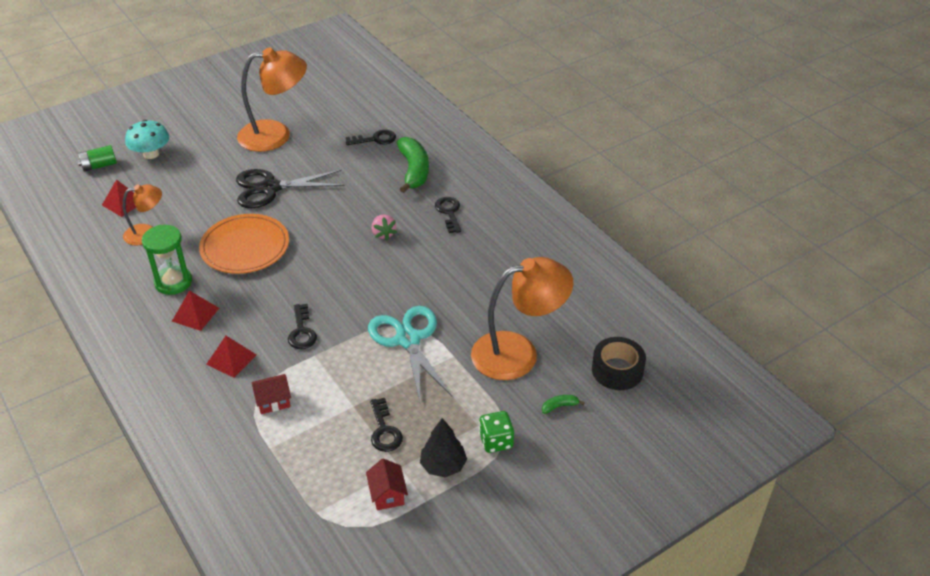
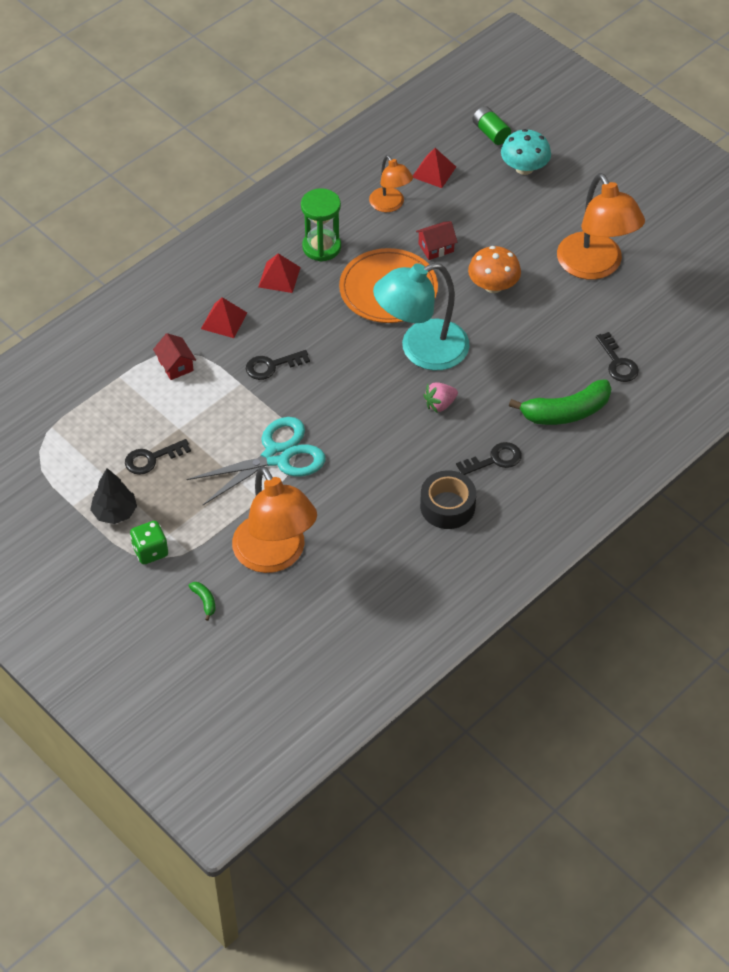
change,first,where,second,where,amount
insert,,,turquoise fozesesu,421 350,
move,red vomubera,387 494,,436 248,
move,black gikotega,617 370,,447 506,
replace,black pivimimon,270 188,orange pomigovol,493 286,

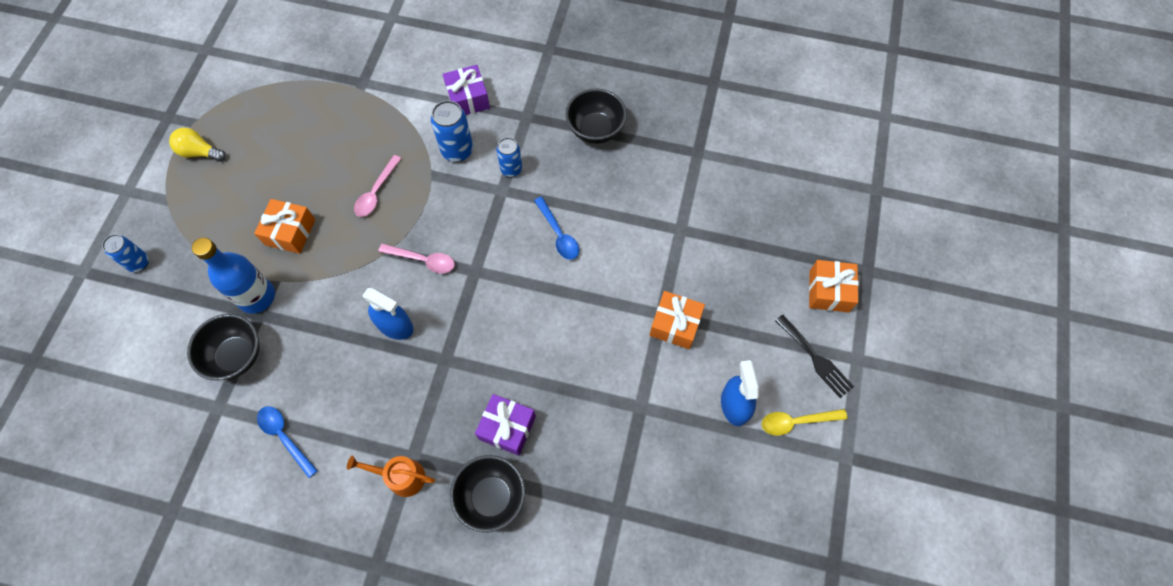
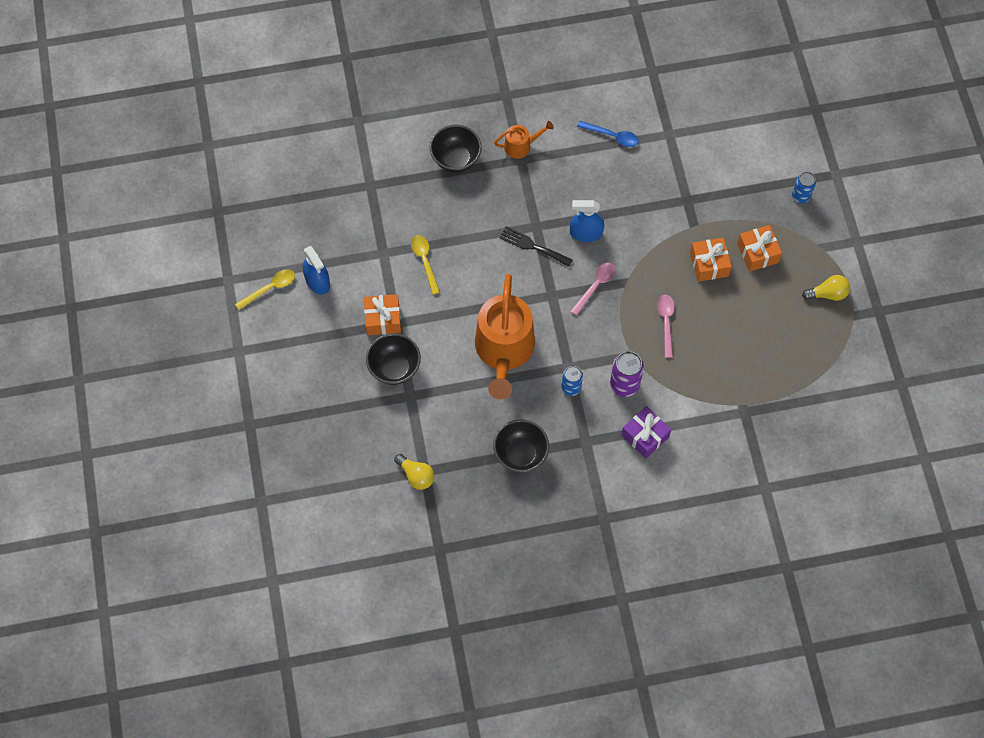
change,first,where,second,where,amount
delete,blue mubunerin,257 296,,,
delete,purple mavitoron,507 428,,,
insert,,,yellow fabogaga,416 475,
insert,,,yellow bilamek,425 261,
move,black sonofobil,237 356,,394 368,
move,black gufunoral,815 358,,532 246,
move,orange mavitoron,829 291,,757 253,
replace,blue bilamek,558 234,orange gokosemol,504 350,
recolor,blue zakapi,457 150,purple zakapi,624 385,
rotate,pink bilamek,423 260,,595 286,135 degrees clockwise

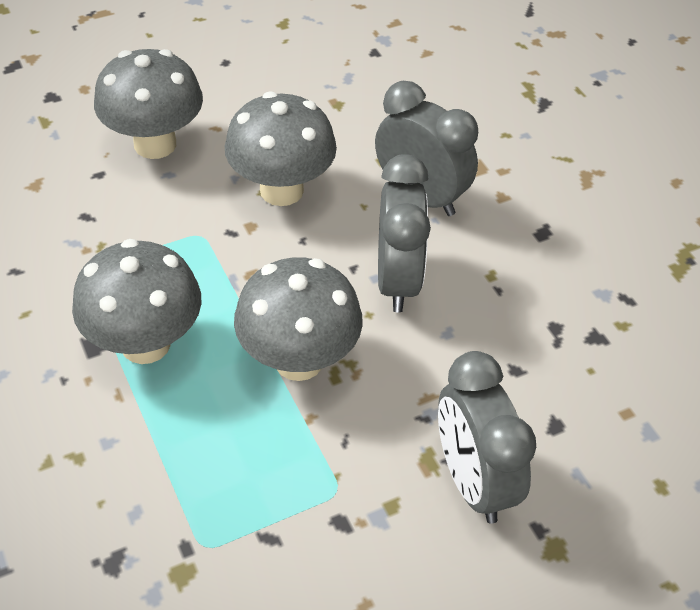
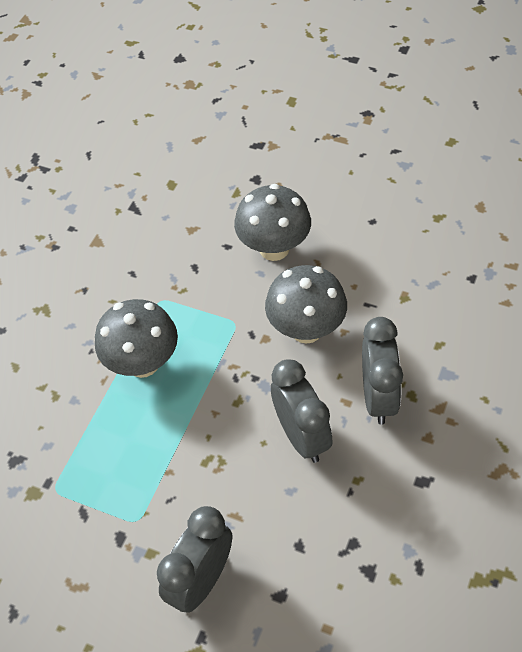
change,first,where,second,where,amount
delete,grey pomigovol,298 360,,,
rotate,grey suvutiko,397 280,,301 436,75 degrees counterclockwise

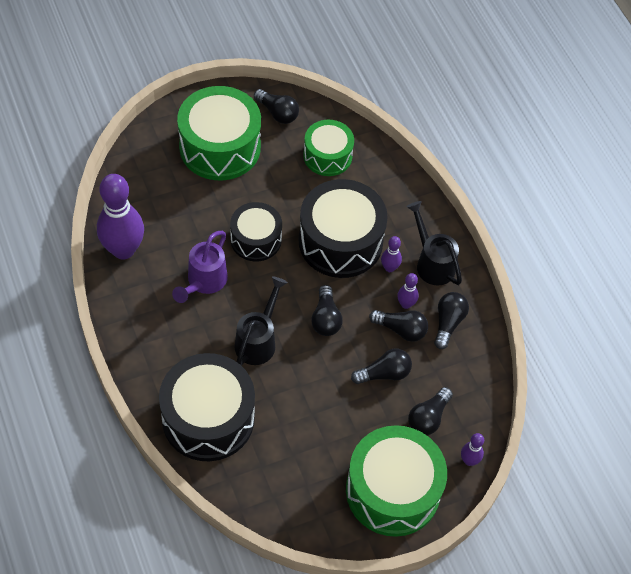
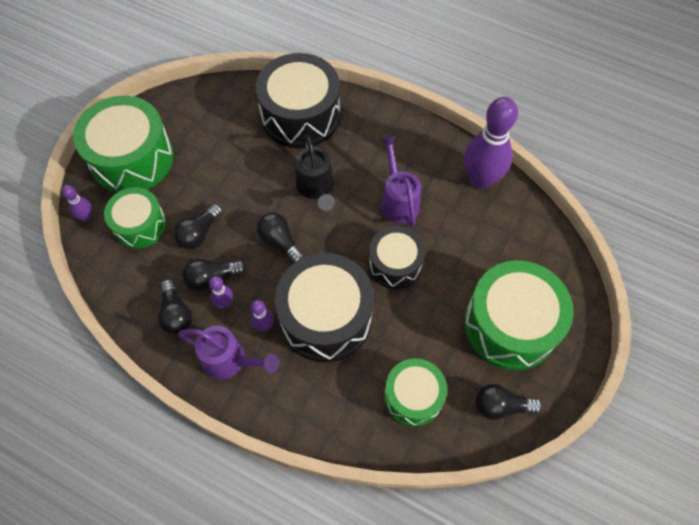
change,first,where,second,where,amount
replace,black fabogaga,428 418,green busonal,140 225,
recolor,black gokosemol,432 263,purple gokosemol,230 361,

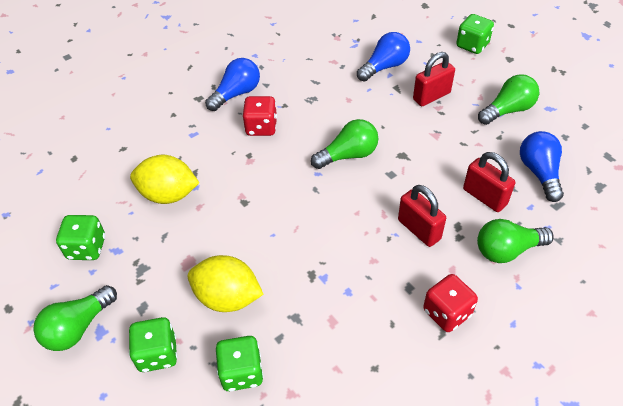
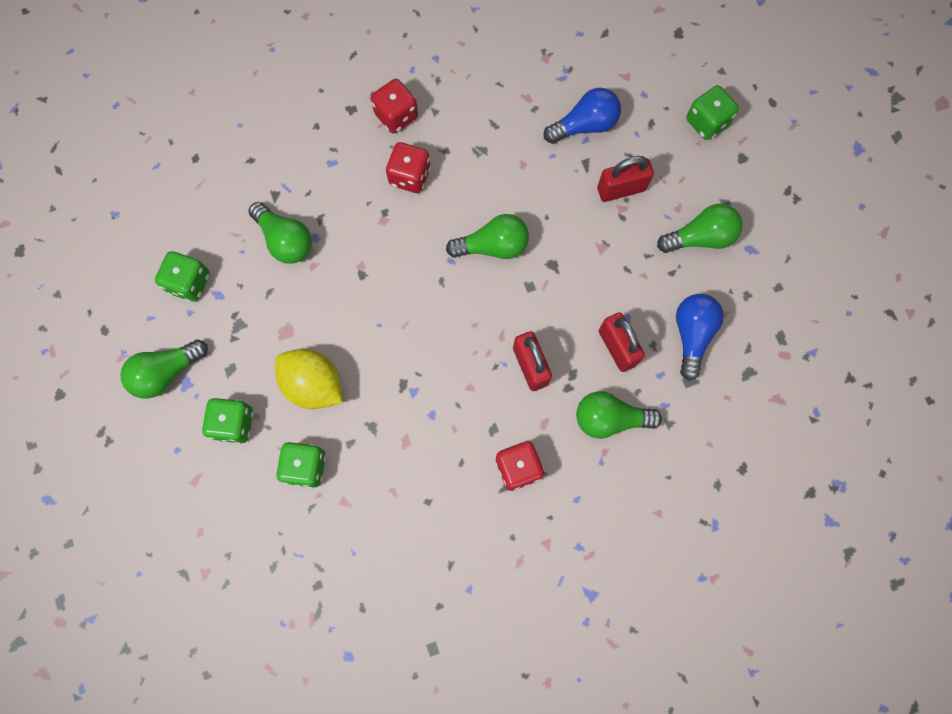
change,first,where,second,where,amount
replace,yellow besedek,168 194,green fabogaga,285 240,
replace,blue fabogaga,236 94,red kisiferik,396 116,

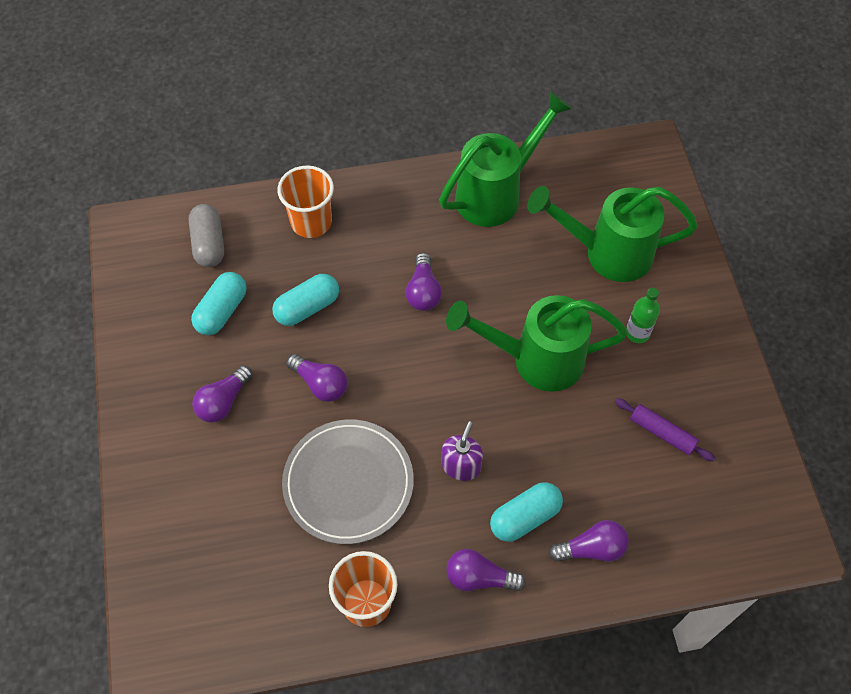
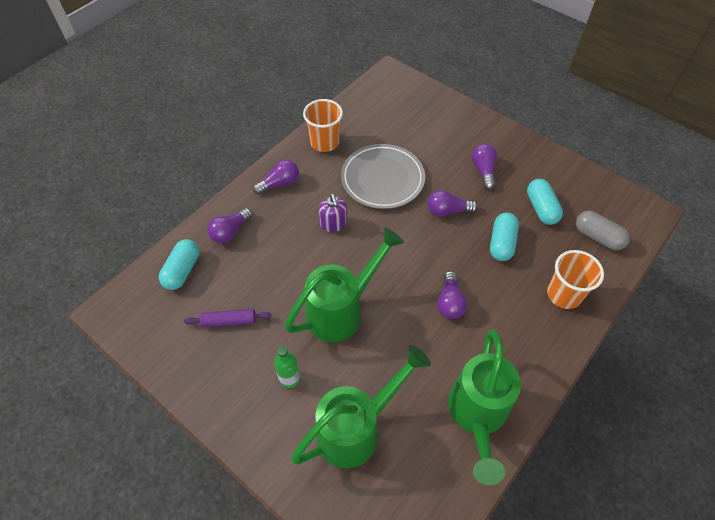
change,first,where,second,where,amount
move,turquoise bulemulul,525 517,,182 270,
rotate,purple fabogaga,423 291,,449 302,135 degrees counterclockwise

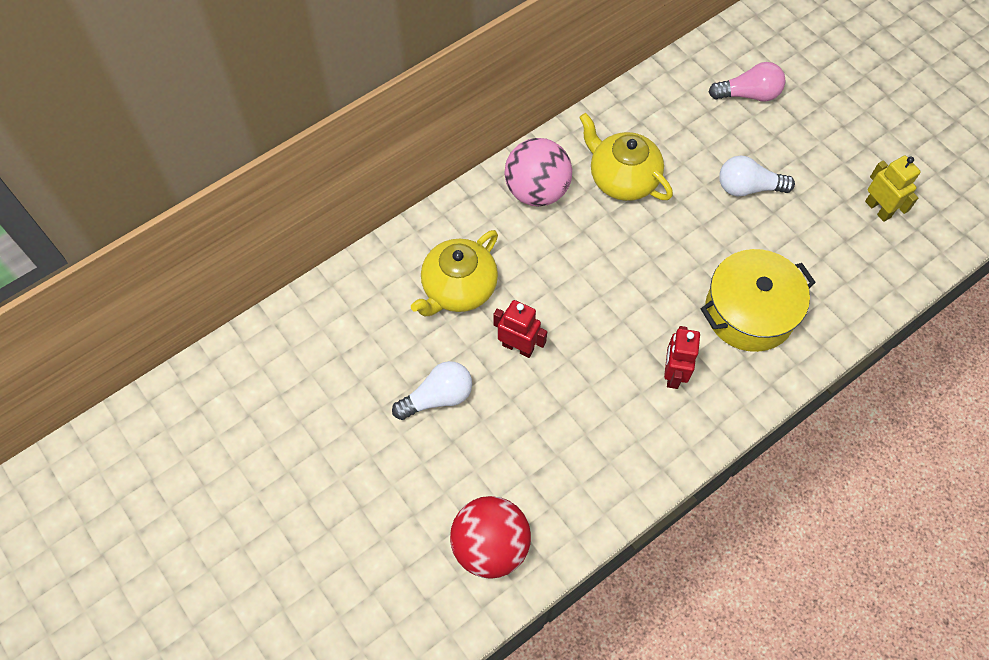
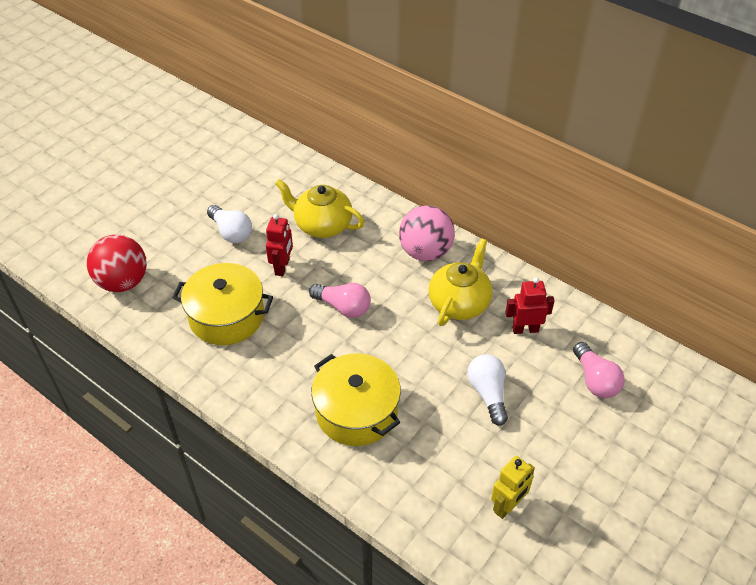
change,first,where,second,where,amount
insert,,,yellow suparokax,226 316,
insert,,,pink fabogaga,343 307,
move,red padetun,673 374,,525 329,

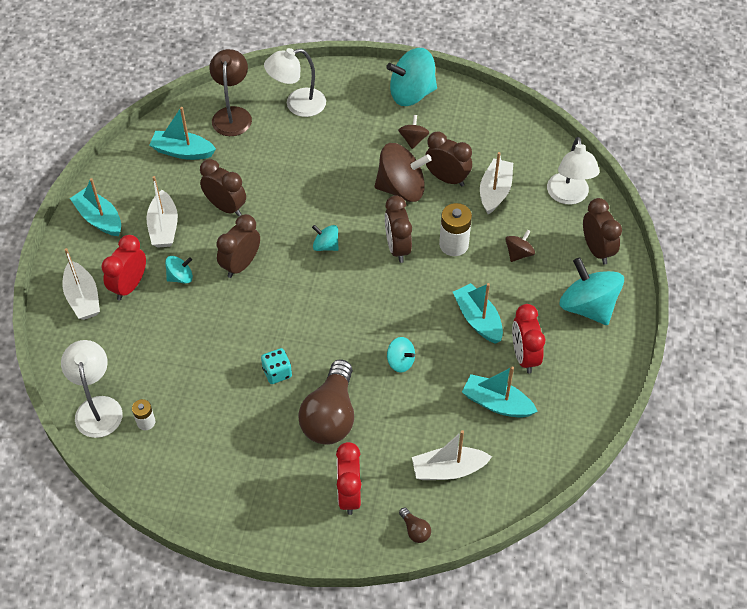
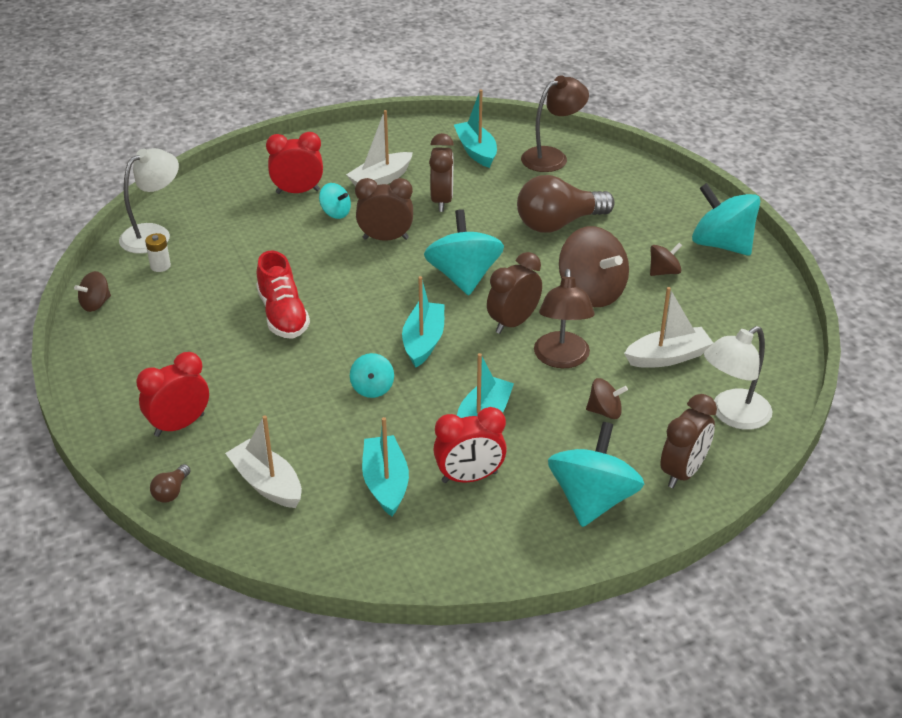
change,first,where,second,where,amount
delete,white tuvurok,83 298,,,
delete,white fozesesu,297 105,,,
delete,brown suvutiko,447 178,,,
insert,,,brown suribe,96 304,
move,turquoise tuvurok,99 218,,423 341,
move,brown fabogaga,330 416,,558 224,
replace,turquoise kisiferik,277 372,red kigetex,283 315,
replace,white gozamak,453 245,brown fozesesu,561 359,
rotate,red suvutiko,524 356,,469 477,150 degrees counterclockwise
resize,turquoise suribe,326 246,,463 277,x2.00

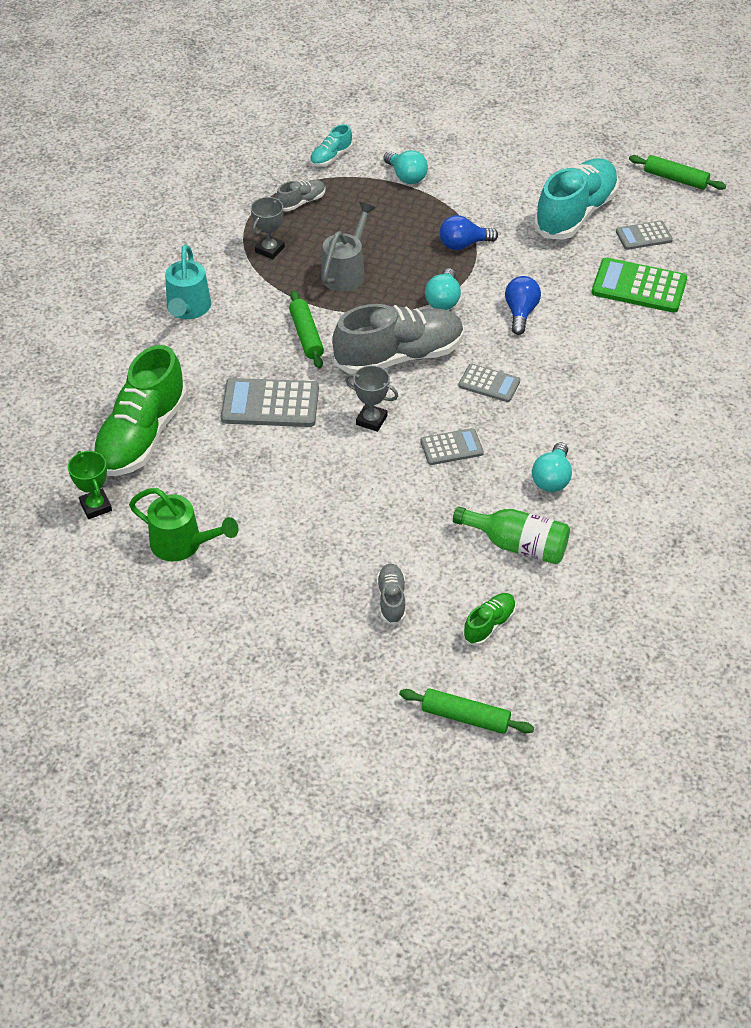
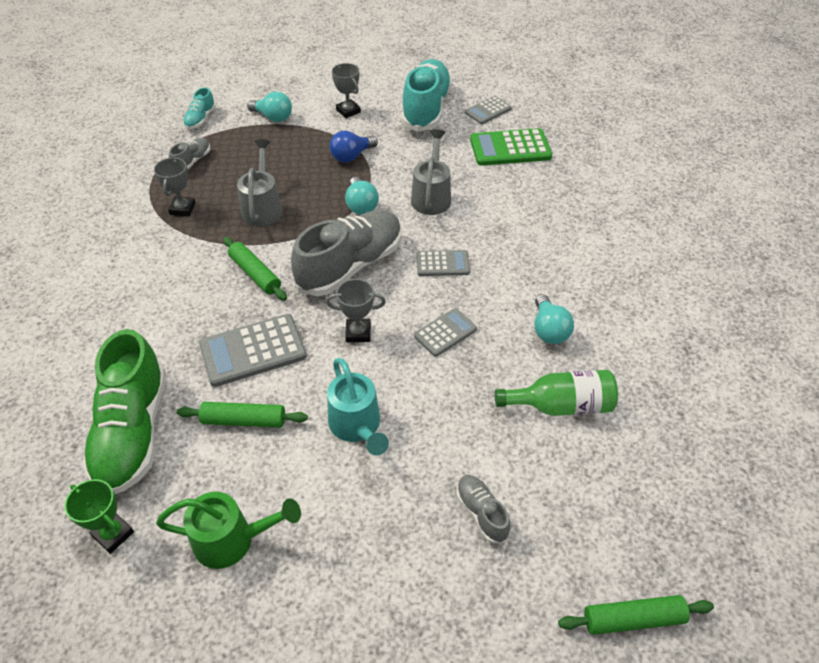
change,first,where,second,where,amount
delete,green kigetex,489 625,,,
insert,,,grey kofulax,348 111,
move,turquoise gokosemol,188 309,,357 427,
move,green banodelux,675 179,,244 420,
replace,blue fabogaga,520 313,grey gokosemol,431 196,

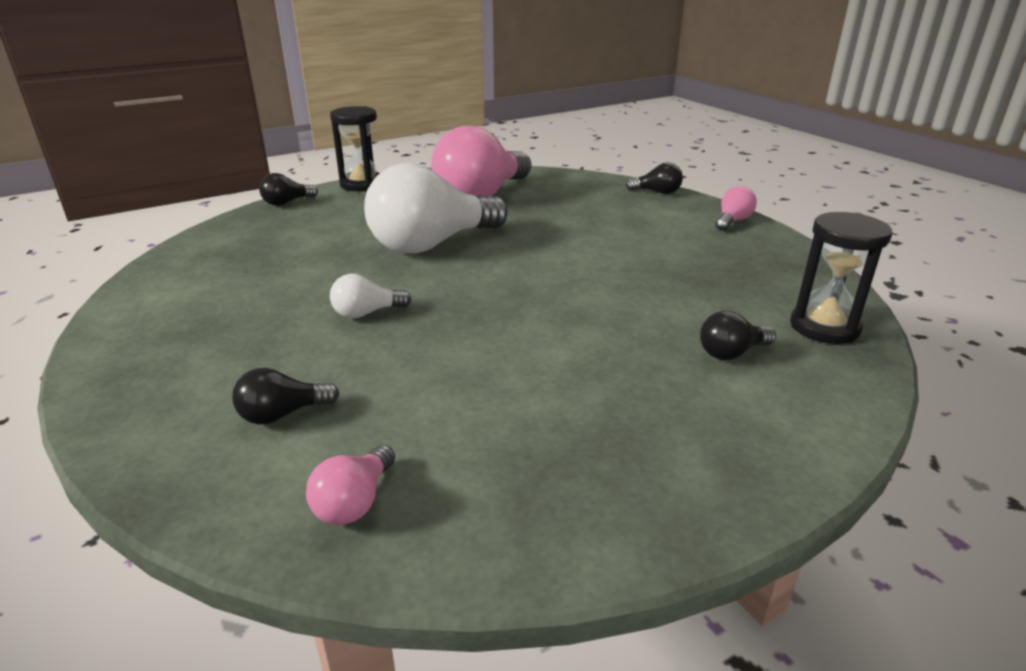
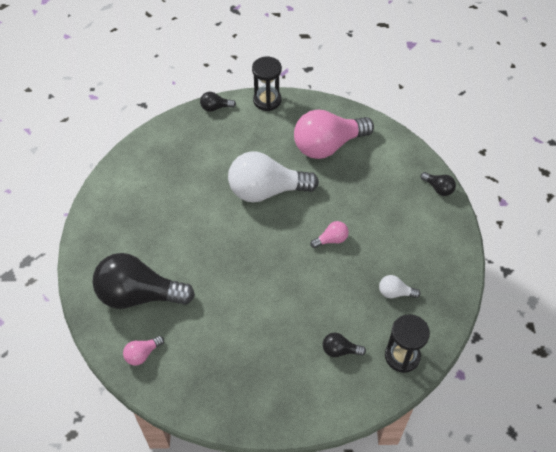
change,first,where,second,where,amount
move,white fabogaga,366 313,,395 293,
move,pink fabogaga,732 221,,331 240,
resize,black fabogaga,282 414,,139 295,x2.34

